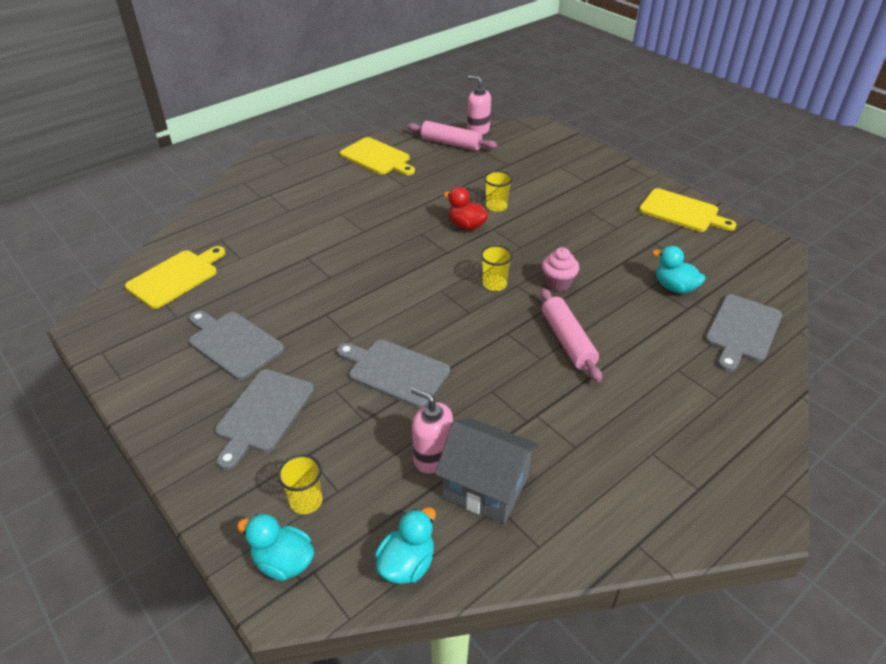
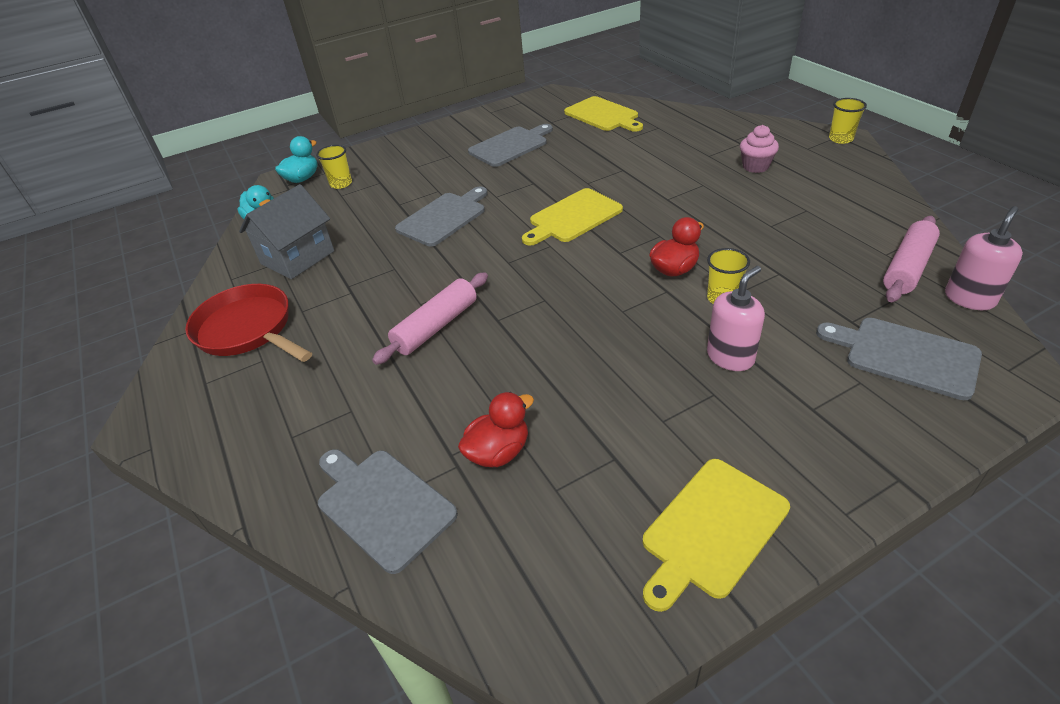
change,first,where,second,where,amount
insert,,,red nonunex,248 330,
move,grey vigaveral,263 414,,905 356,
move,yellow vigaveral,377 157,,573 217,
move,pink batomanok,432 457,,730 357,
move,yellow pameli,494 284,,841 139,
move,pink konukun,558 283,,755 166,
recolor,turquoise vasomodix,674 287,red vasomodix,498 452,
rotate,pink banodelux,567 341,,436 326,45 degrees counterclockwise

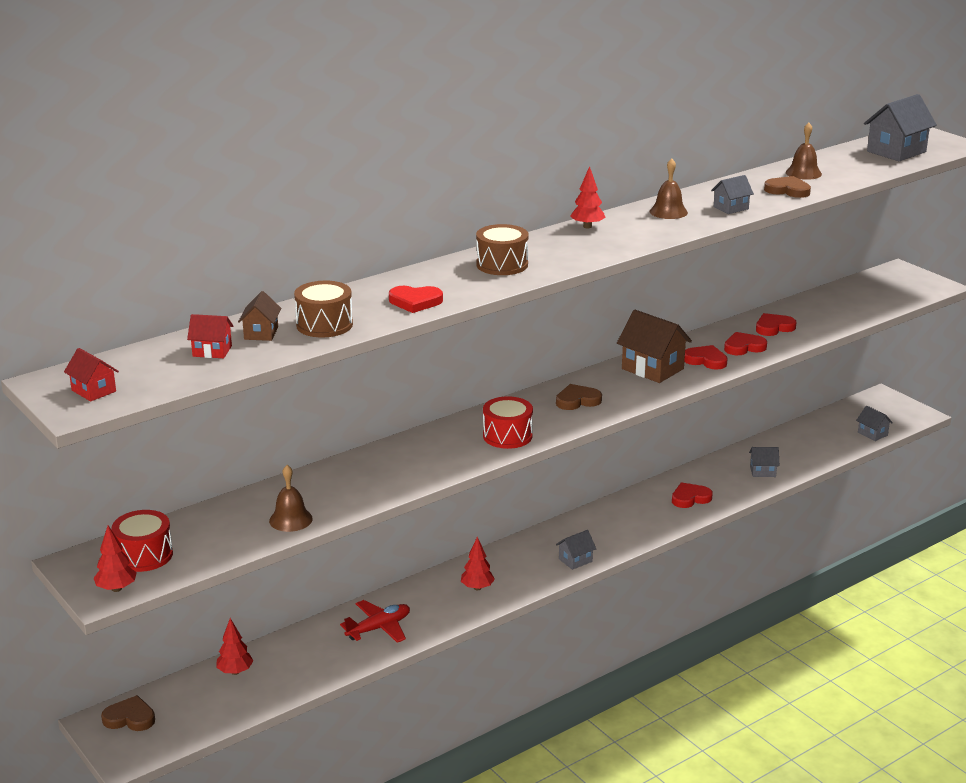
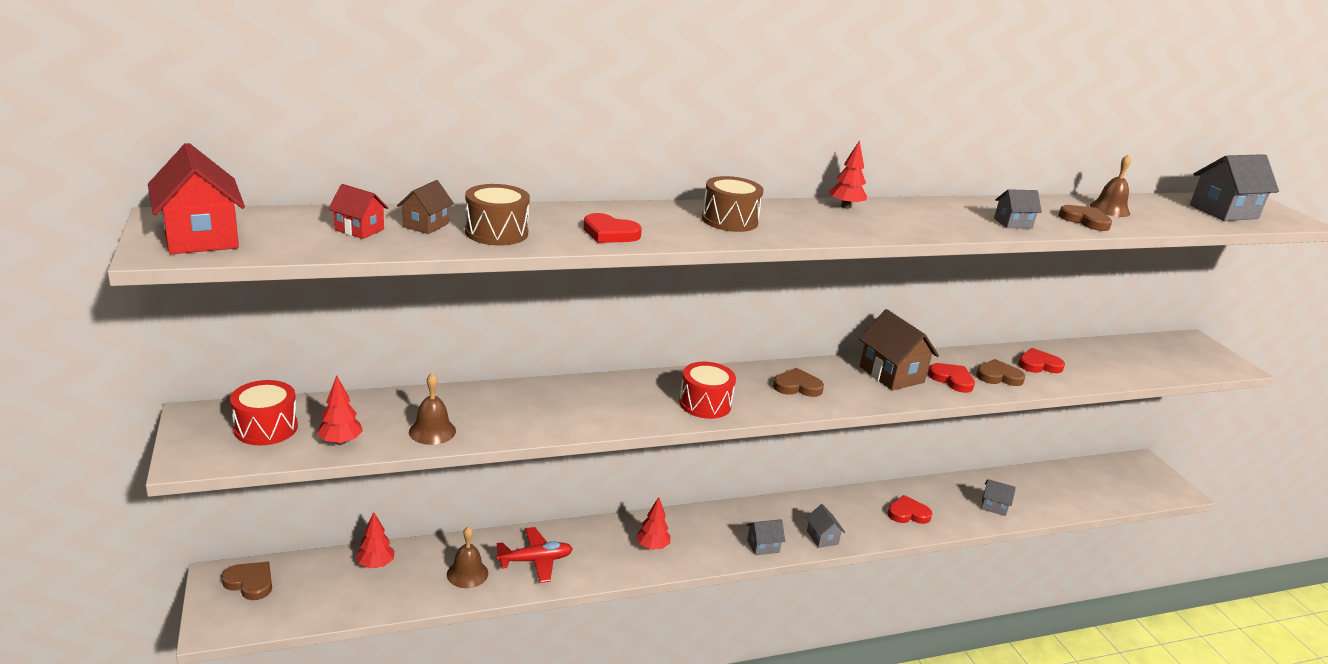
change,first,where,second,where,amount
move,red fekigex,116 588,,340 441,
move,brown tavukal,668 212,,467 573,
move,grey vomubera,872 434,,822 538,
recolor,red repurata,744 347,brown repurata,998 376,
resize,red vomubera,94 391,,201 237,x1.85

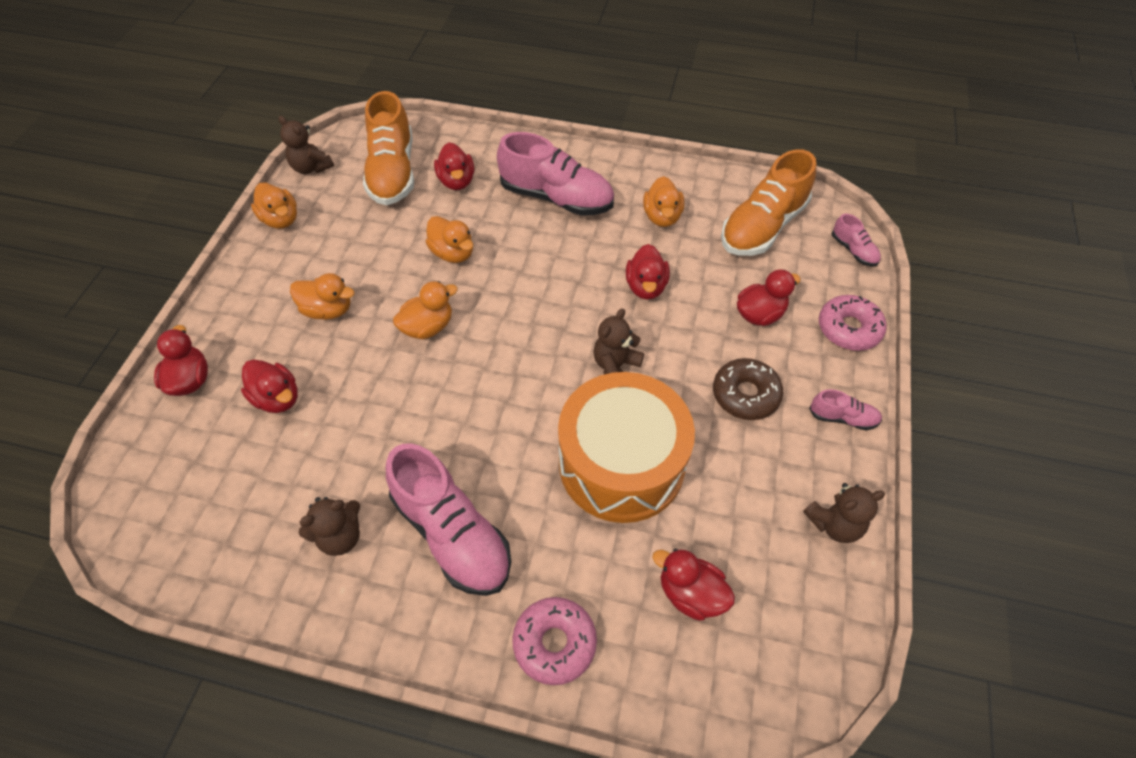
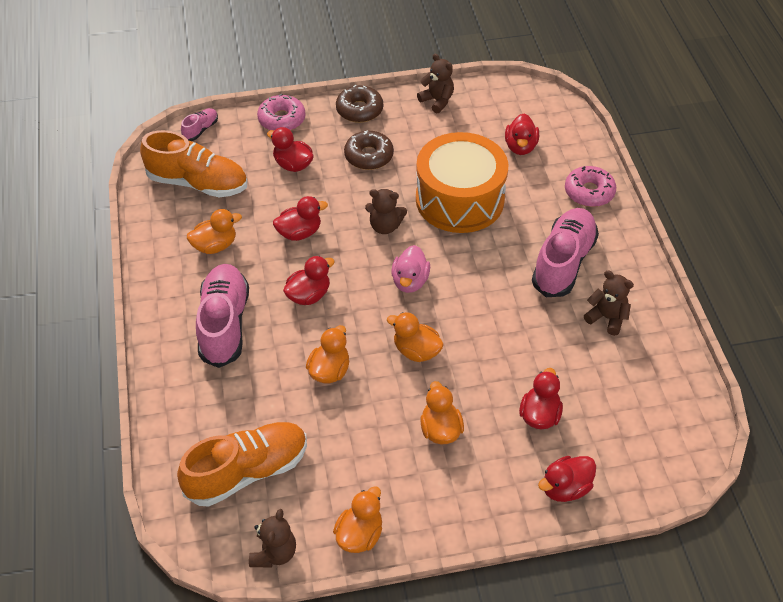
change,first,where,second,where,amount
insert,,,pink vasomodix,410 281,
move,red vasomodix,456 181,,309 295,
replace,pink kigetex,842 418,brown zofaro,359 110,

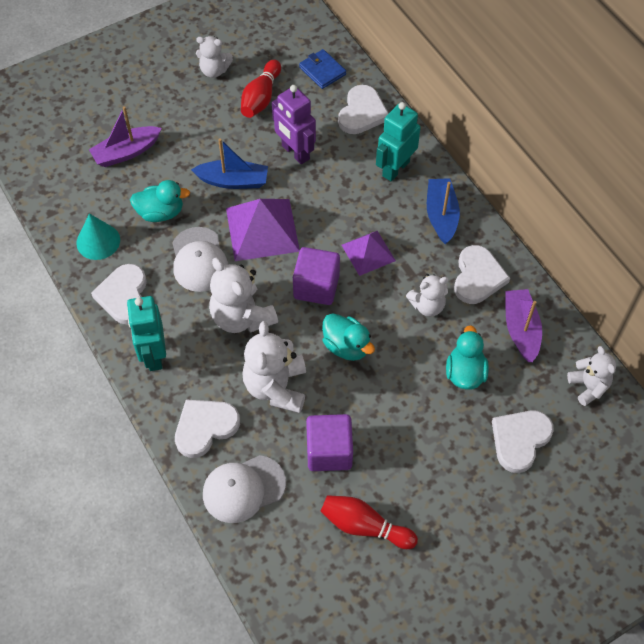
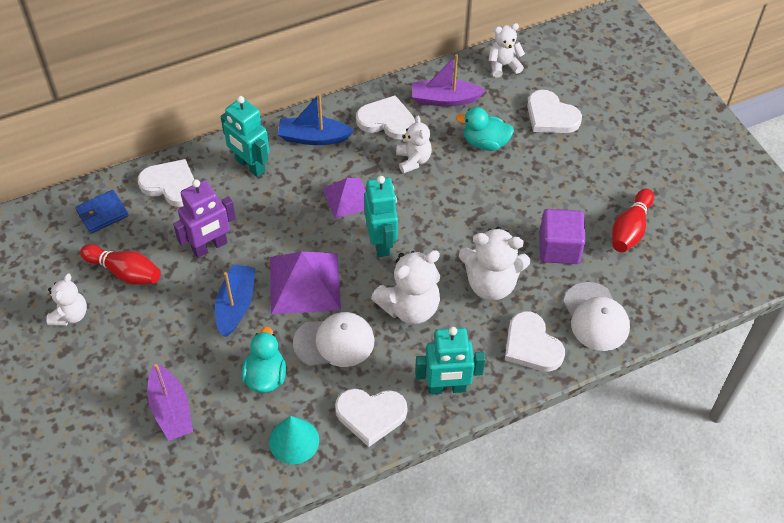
change,first,where,second,where,amount
delete,turquoise vasomodix,346 346,,,
replace,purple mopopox,316 286,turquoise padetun,381 242,

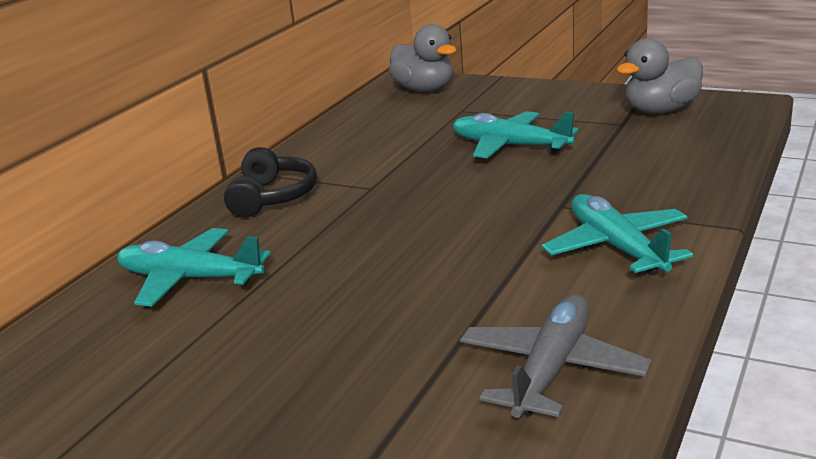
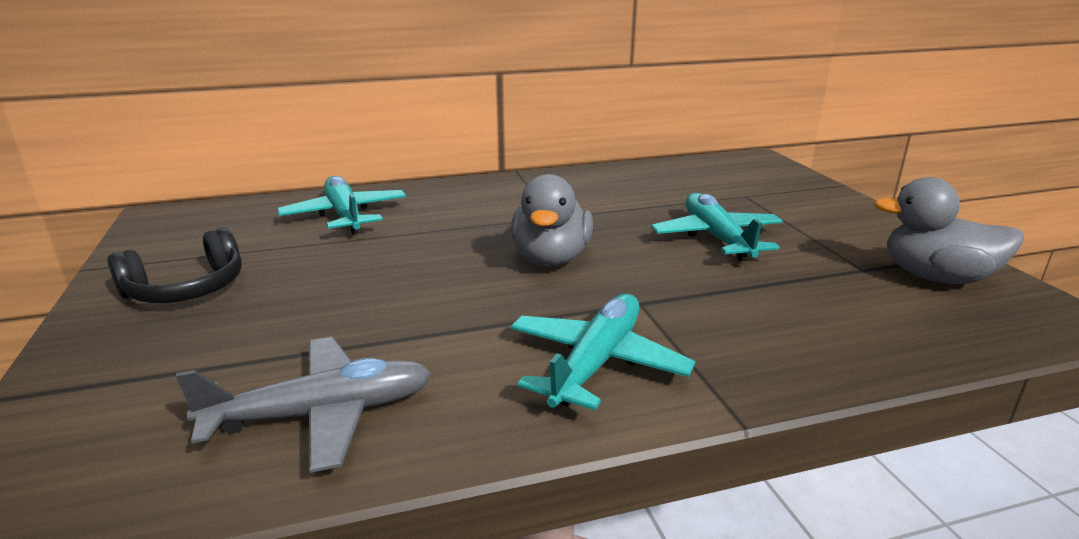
change,first,where,second,where,amount
move,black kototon,272 197,,187 289,
move,grey vasomodix,424 89,,551 259,

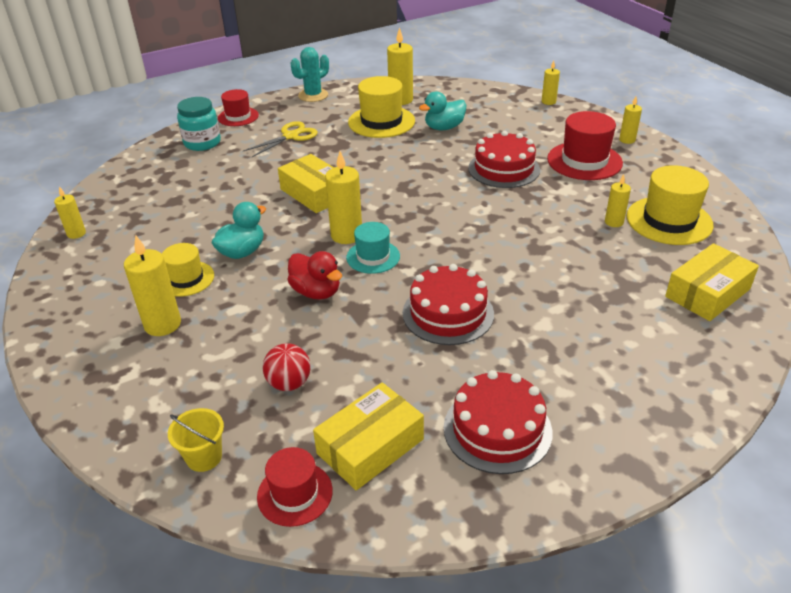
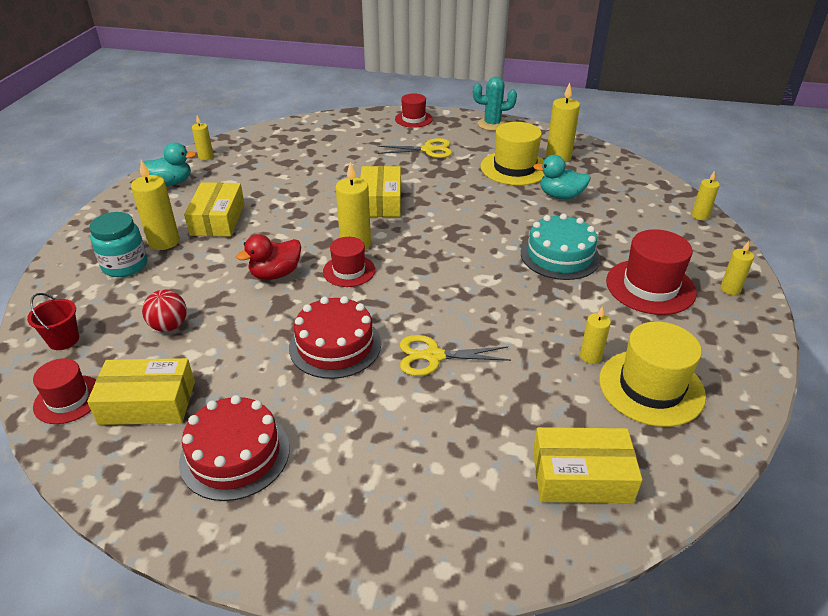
change,first,where,second,where,amount
insert,,,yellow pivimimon,434 356,
move,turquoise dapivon,202 143,,125 265,
move,turquoise vasomodix,242 252,,171 182,
replace,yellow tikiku,186 279,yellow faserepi,218 219,
recolor,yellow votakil,204 457,red votakil,63 340,
recolor,turquoise tikiku,373 257,red tikiku,349 271,
recolor,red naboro,504 169,turquoise naboro,560 256,
rotate,red vasomodix,316 292,,275 274,60 degrees clockwise

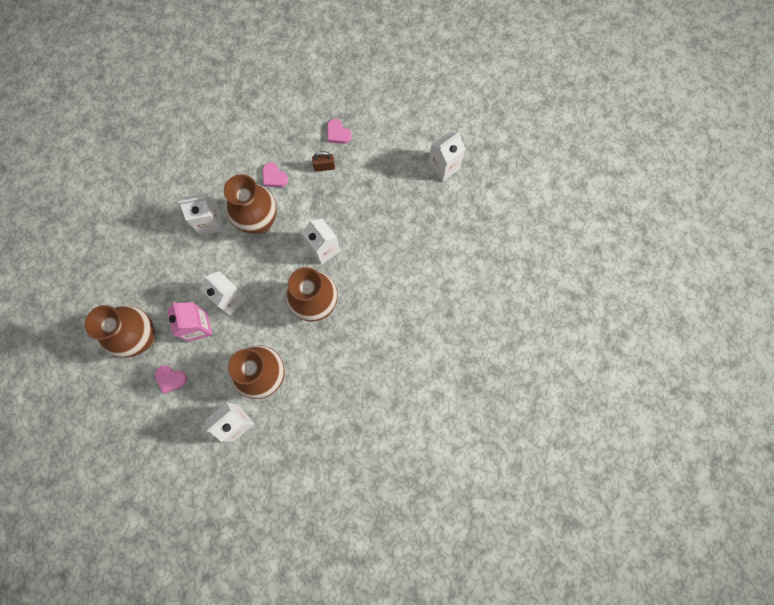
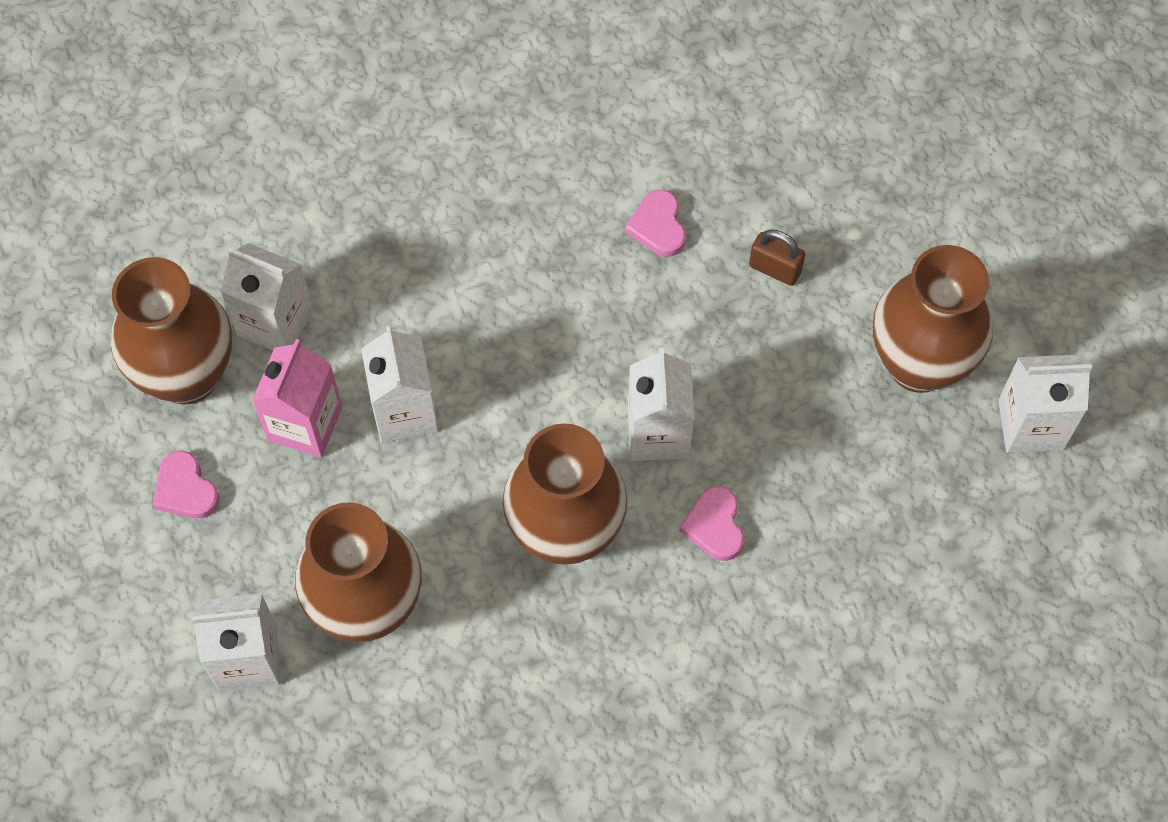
change,first,where,second,where,amount
move,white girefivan,210 222,,275 323,
move,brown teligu,259 221,,919 363,
move,pink repurata,338 133,,714 526,

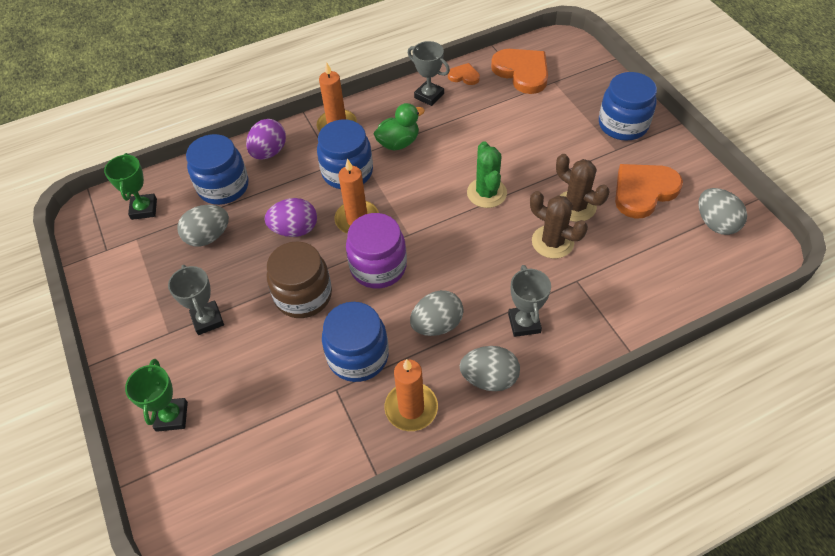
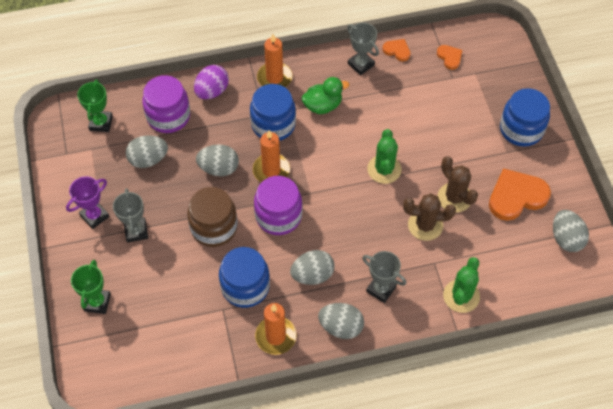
change,first,where,second,where,amount
insert,,,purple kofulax,94 216,
insert,,,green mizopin,461 296,
recolor,blue dapivon,223 187,purple dapivon,168 116,
recolor,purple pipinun,295 230,grey pipinun,219 168,
rotate,grey kofulax,524 323,,381 289,60 degrees counterclockwise
rotate,brown mizopin,552 242,,425 225,45 degrees counterclockwise
resize,orange repurata,522 72,,449 57,x0.50

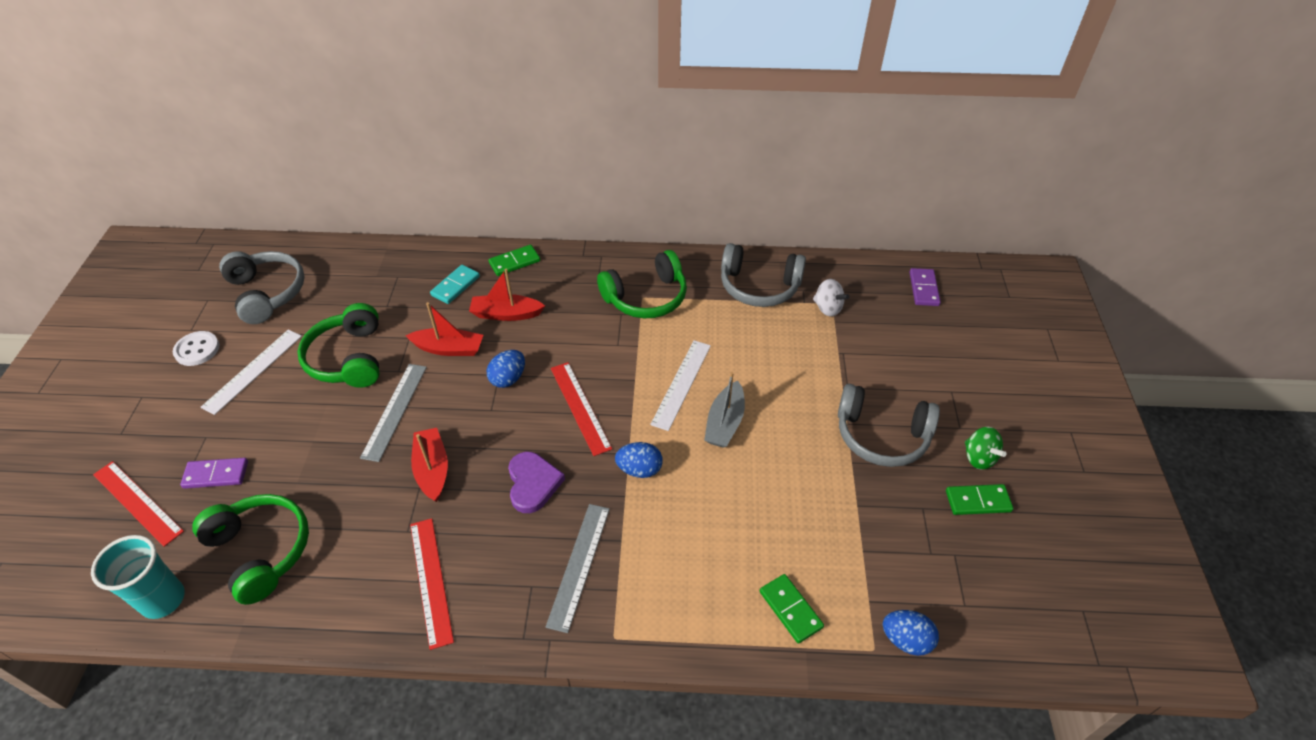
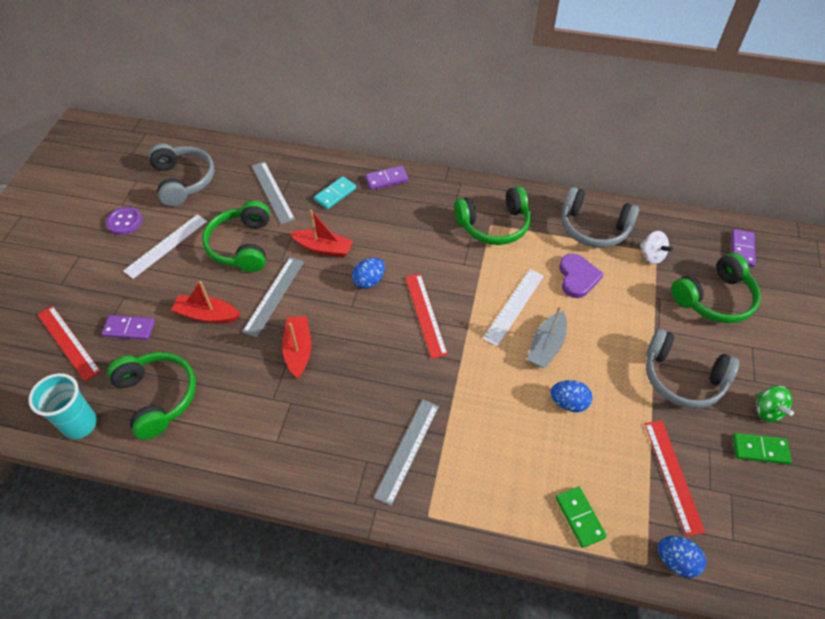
change,first,where,second,where,amount
insert,,,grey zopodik,272 192,
insert,,,green kototon,714 299,
move,red zopodik,431 580,,673 475,
move,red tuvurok,506 314,,207 315,
move,purple repurata,533 483,,577 277,
move,blue pipinun,639 469,,568 403,
recolor,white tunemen,197 350,purple tunemen,125 222,
recolor,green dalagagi,514 262,purple dalagagi,386 179,

